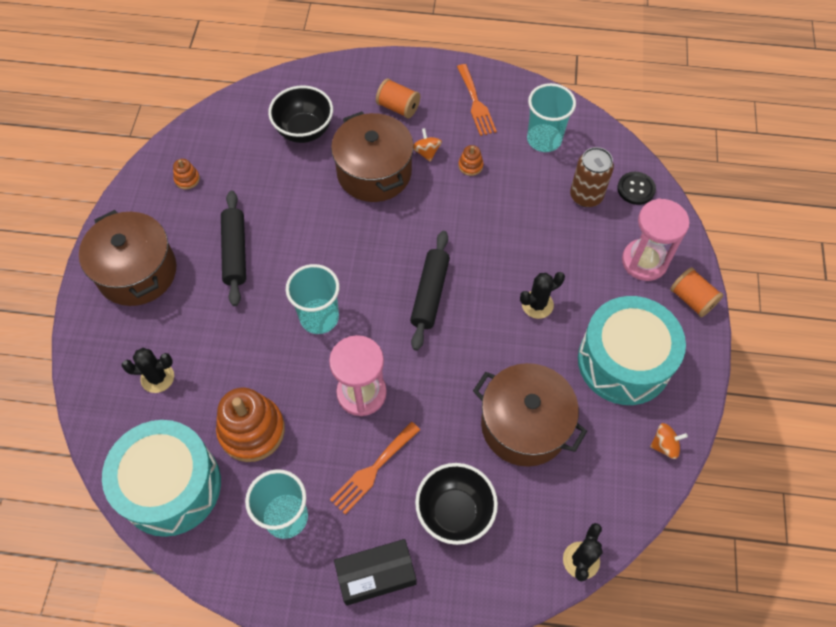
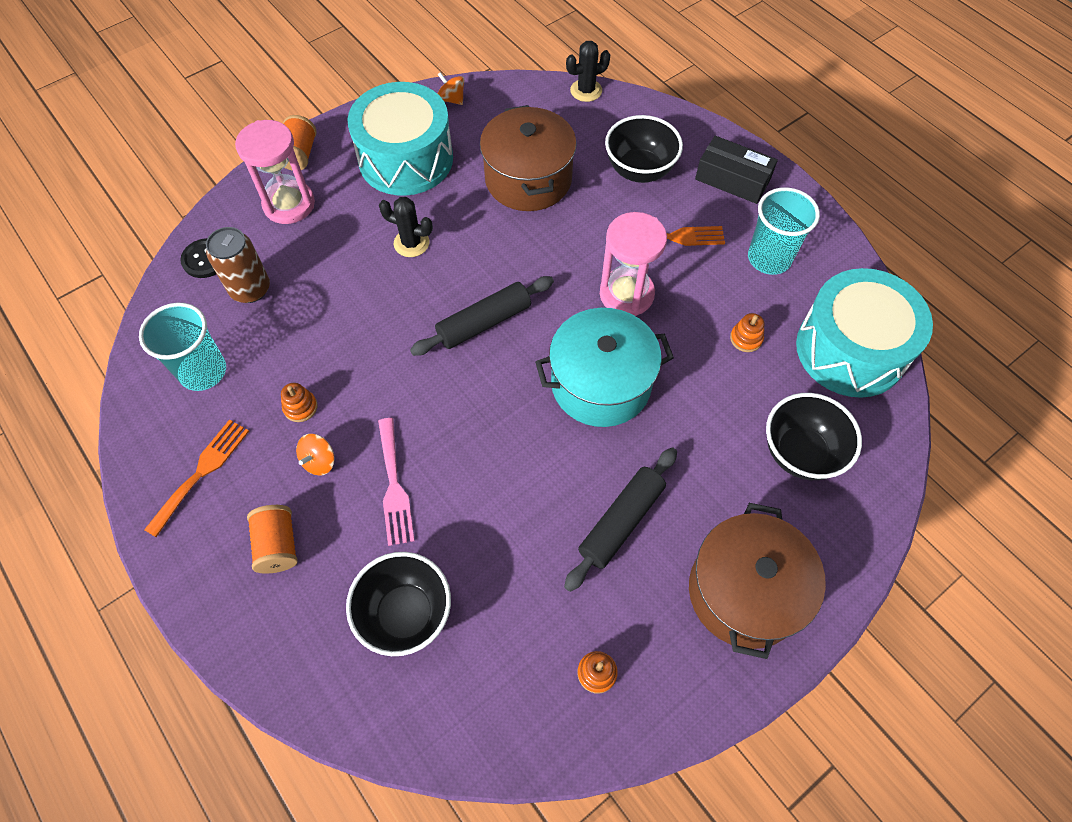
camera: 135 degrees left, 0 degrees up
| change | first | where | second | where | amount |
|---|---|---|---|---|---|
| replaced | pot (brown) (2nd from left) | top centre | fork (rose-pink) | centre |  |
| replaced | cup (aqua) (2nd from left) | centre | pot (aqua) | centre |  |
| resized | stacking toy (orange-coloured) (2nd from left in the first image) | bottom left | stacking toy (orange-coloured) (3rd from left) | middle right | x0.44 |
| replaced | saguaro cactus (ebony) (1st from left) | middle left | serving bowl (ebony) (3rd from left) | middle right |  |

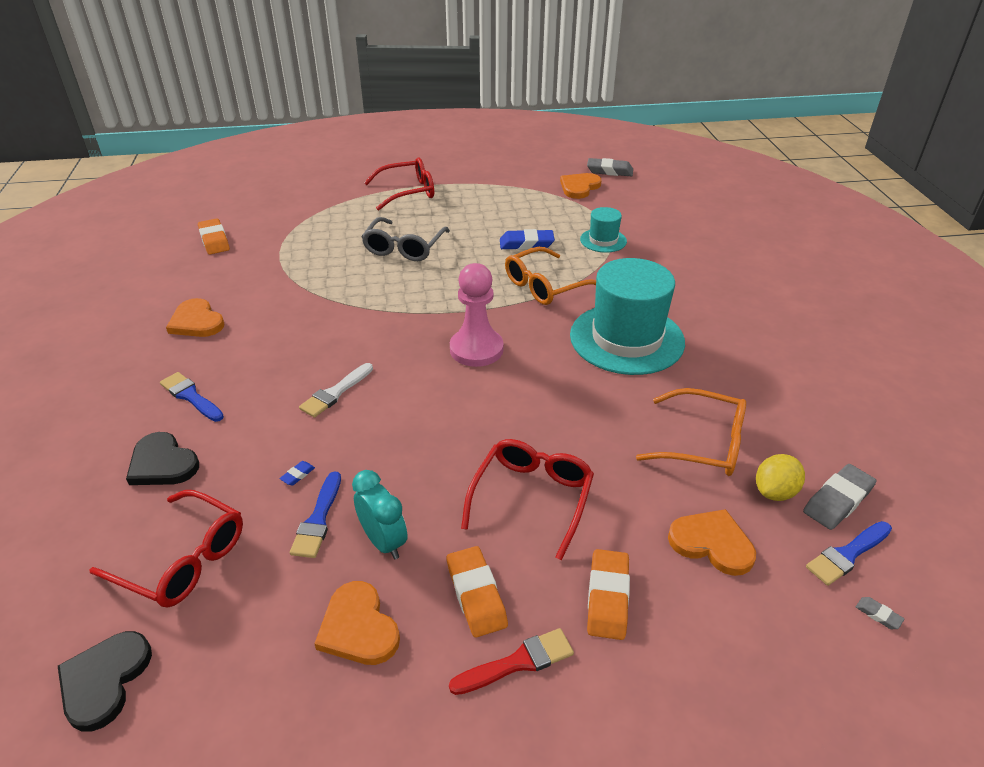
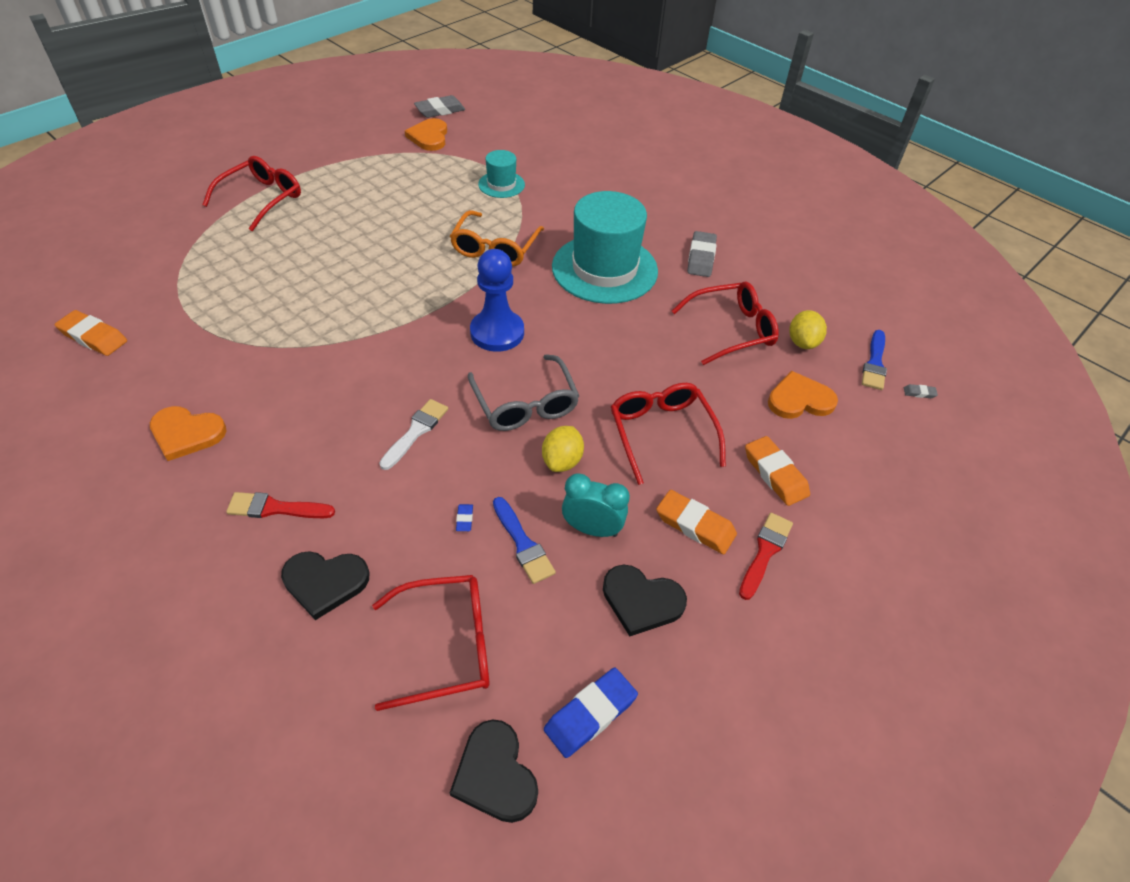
camera: 40 degrees left, 10 degrees up
| change | first | where | second | where | amount |
|---|---|---|---|---|---|
| recoloured | brush (cobalt) (1st from left) | middle left | brush (scarlet) (1st from left) | middle left |  |
| turned | brush (pure white) | centre |  | centre | 150 degrees counterclockwise |
| moved | spectacles (gray) | top centre |  | centre |  |
| recoloured | chess pawn (rose-pink) | centre | chess pawn (cobalt) | centre |  |
| added |  |  | toy lemon (golden) (1st from left) | centre |  |
| moved | eraser (cobalt) (2nd from left) | top centre |  | bottom centre |  |
| recoloured | heart (orange-coloured) (2nd from left) | bottom centre | heart (ebony) (3rd from left) | bottom centre |  |
| recoloured | spectacles (orange-coloured) (2nd from left) | middle right | spectacles (scarlet) (4th from left) | centre |  |
| moved | eraser (gray) (2nd from left) | middle right |  | top centre |  |

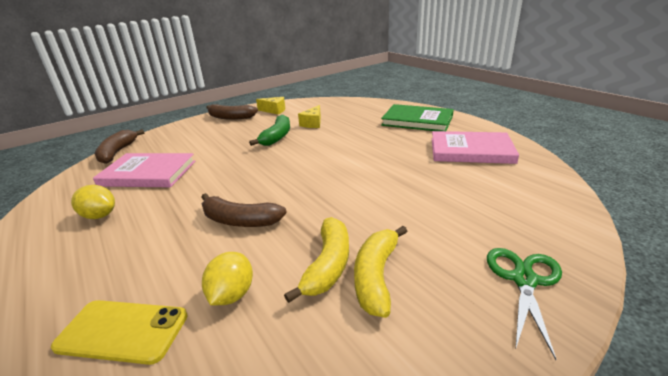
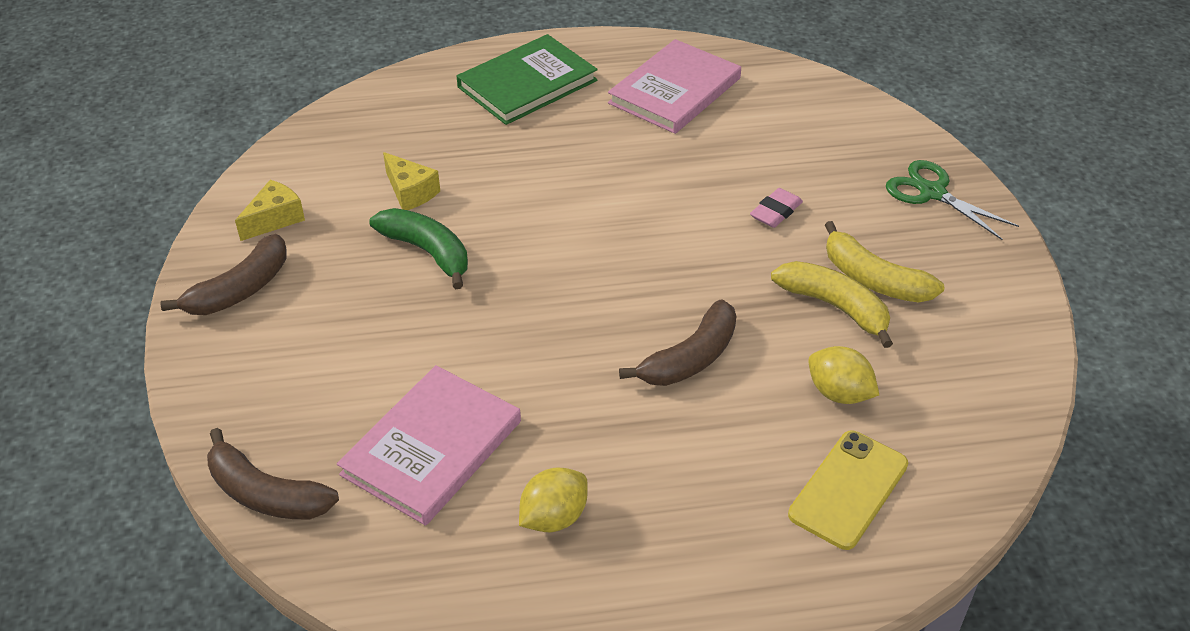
camera: 65 degrees left, 15 degrees up
| change | first | where | second | where | amount |
|---|---|---|---|---|---|
| added |  |  | eraser (rose-pink) | top centre |  |

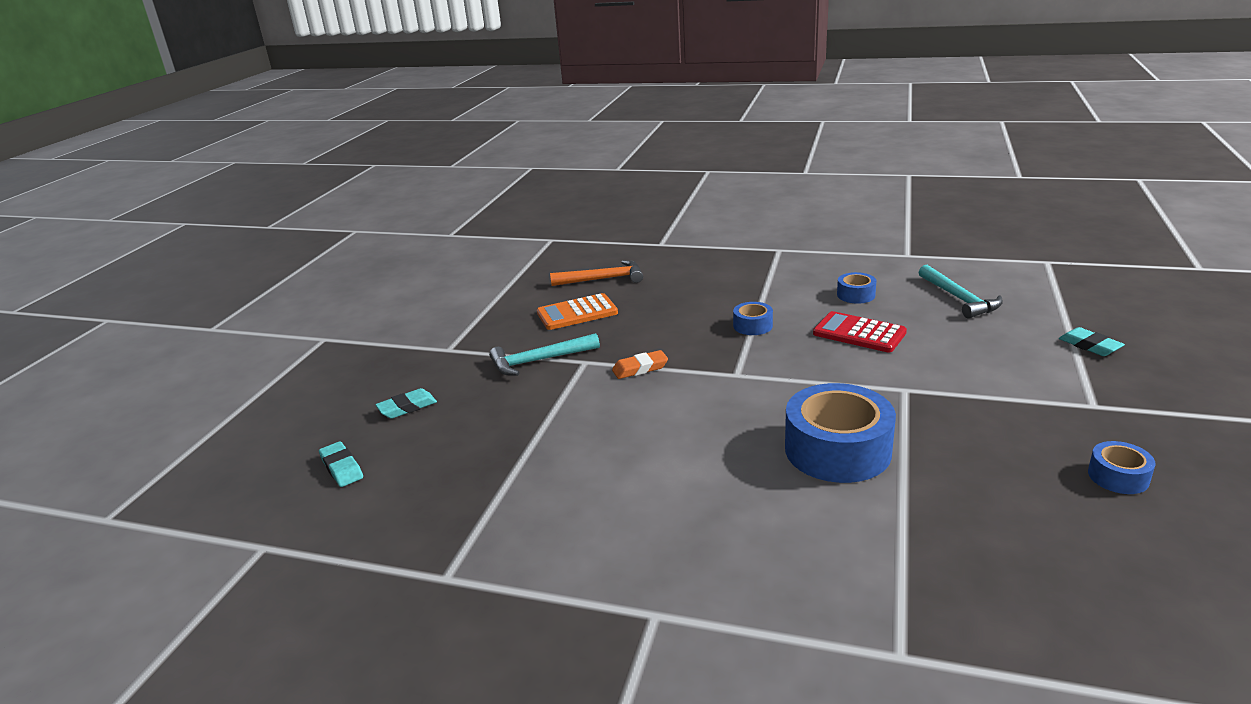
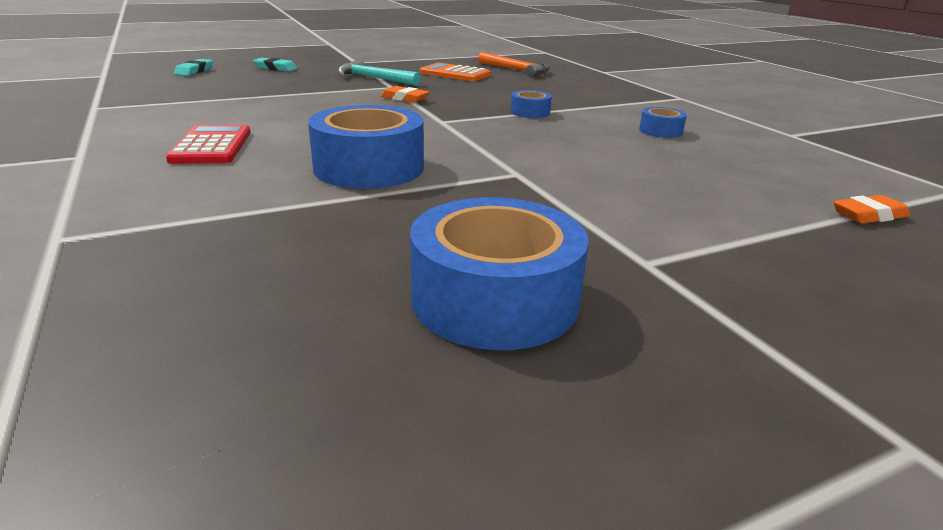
camera: 45 degrees right, 0 degrees up
| change | first | where | second | where | amount |
|---|---|---|---|---|---|
| moved | adding machine (scarlet) | middle right |  | top left |  |
| resized | tape (cobalt) (4th from left in the first image) | middle right | tape (cobalt) (2nd from left) | centre | x2.07 |
| added |  |  | eraser (orange-coloured) (2nd from left) | middle right |  |
| removed | carpenter's hammer (aqua) (2nd from left) | middle right |  |  |  |
| removed | eraser (aqua) (3rd from left) | middle right |  |  |  |

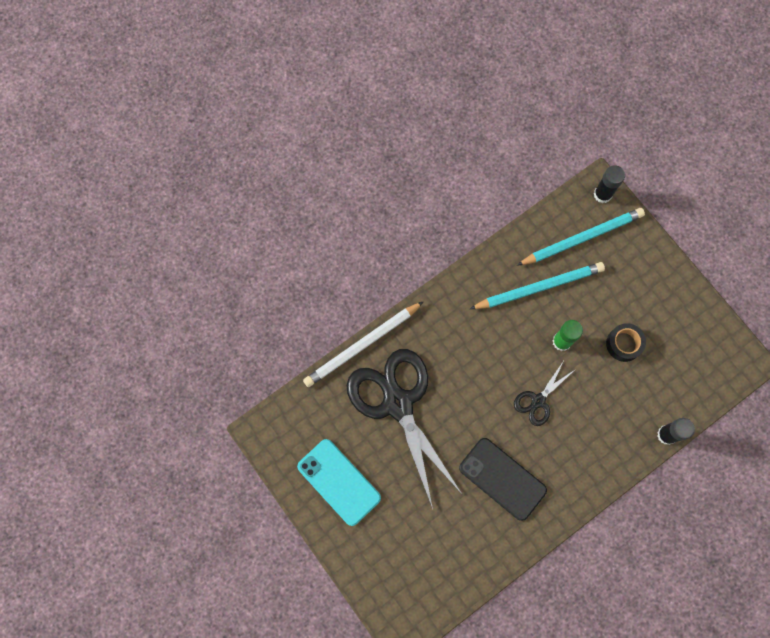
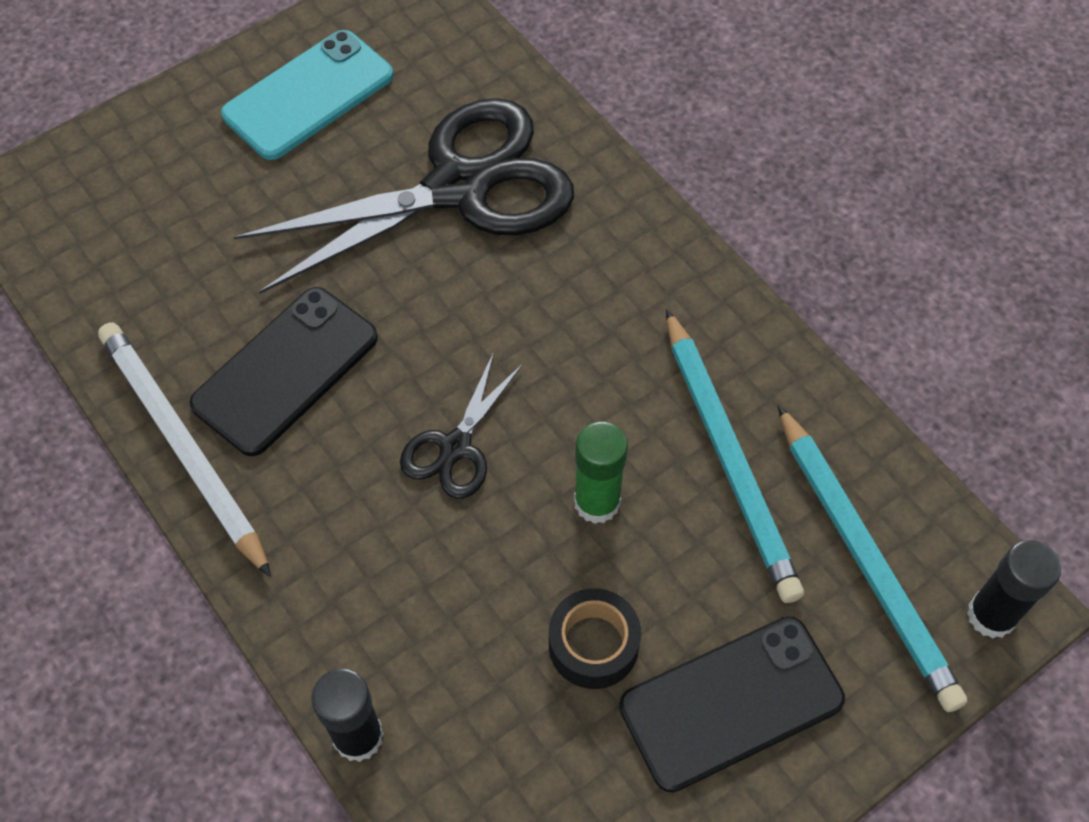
camera: 90 degrees right, 15 degrees down
| change | first | where | second | where | amount |
|---|---|---|---|---|---|
| moved | lead pencil (pure white) | centre |  | middle left |  |
| turned | shears (ebony) (2nd from left) | middle right |  | centre | 105 degrees counterclockwise |
| added |  |  | smartphone (ebony) (2nd from left) | bottom right |  |

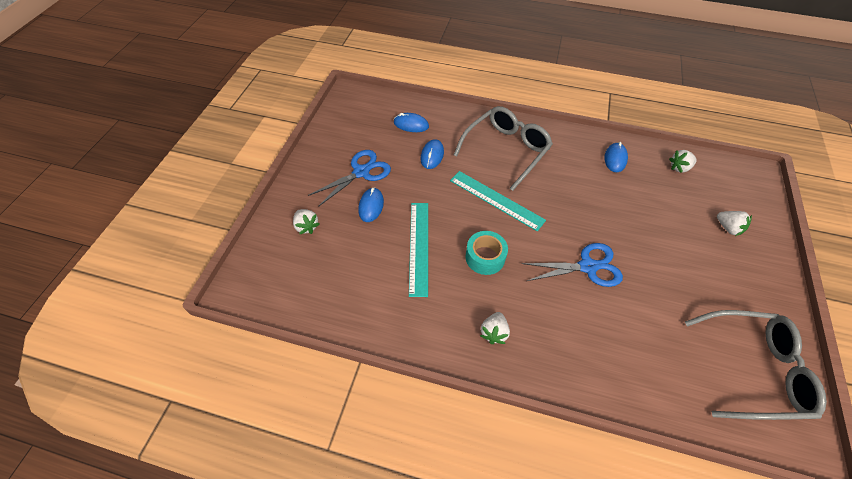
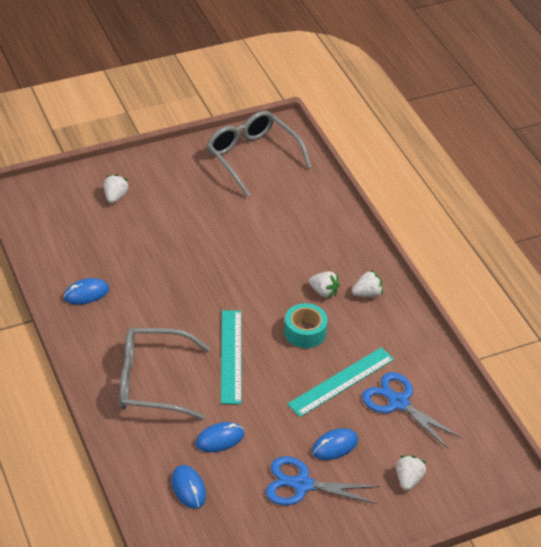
camera: 130 degrees left, 10 degrees down
| change | first | where | second | where | amount |
|---|---|---|---|---|---|
| moved | strawberry (pure white) (3rd from left in the first image) | middle right | strawberry (pure white) (2nd from left) | centre |  |
| moved | shears (cobalt) (2nd from left) | middle right |  | bottom right |  |

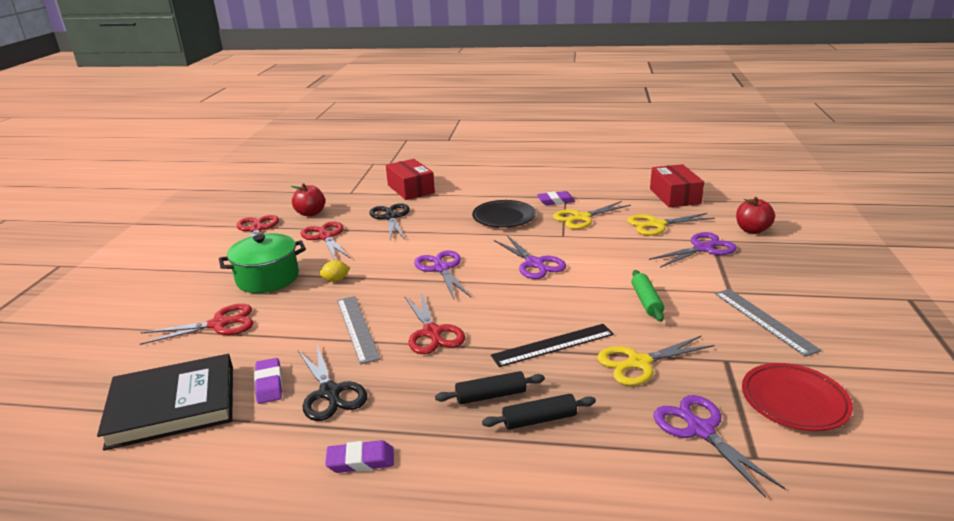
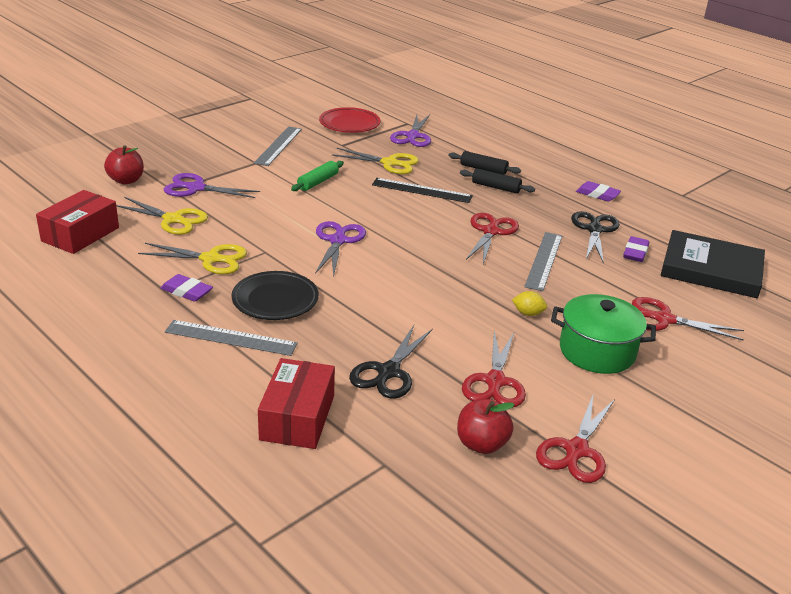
camera: 145 degrees left, 5 degrees up
| change | first | where | second | where | amount |
|---|---|---|---|---|---|
| added |  |  | ruler (gray) (1st from left) | middle left |  |
| removed | shears (violet) (1st from left) | centre |  |  |  |

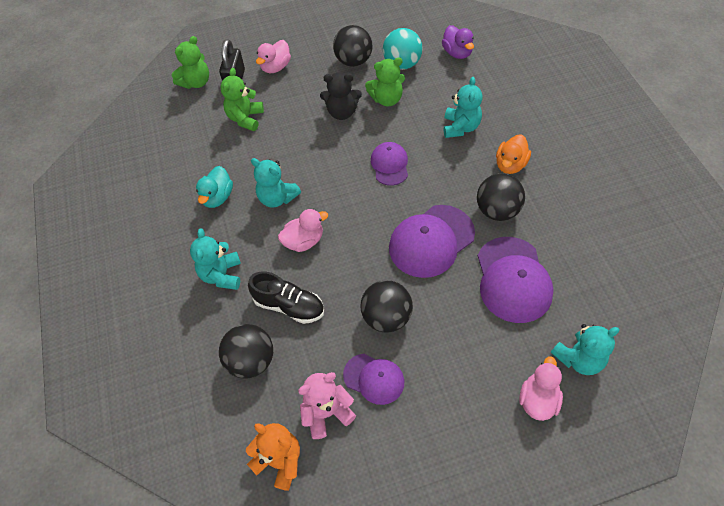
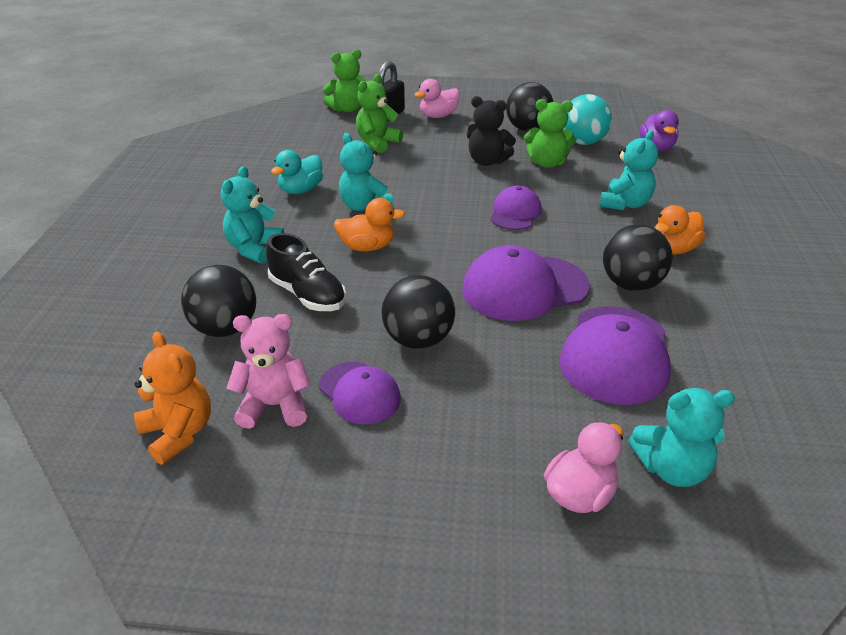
camera: 20 degrees right, 20 degrees down
| change | first | where | second | where | amount |
|---|---|---|---|---|---|
| recoloured | rubber duck (rose-pink) (2nd from left) | centre | rubber duck (orange-coloured) (1st from left) | centre |  |

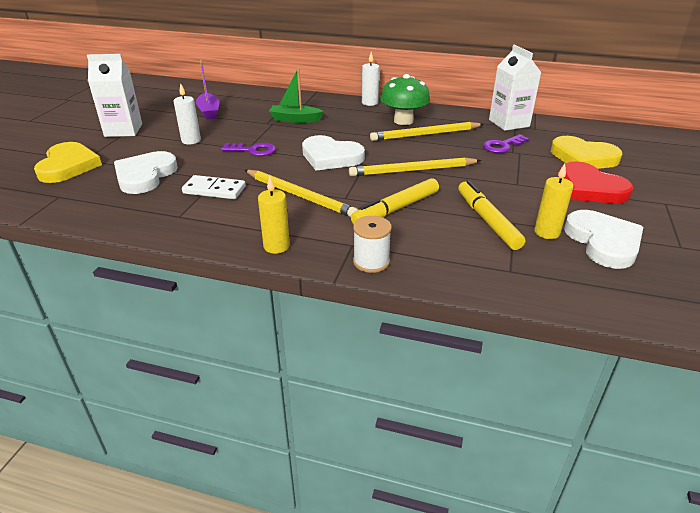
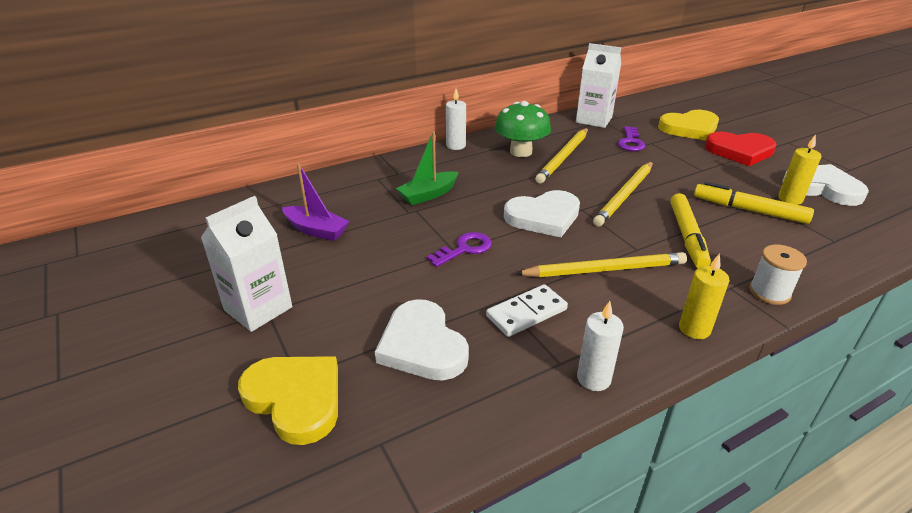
camera: 45 degrees left, 0 degrees up
| change | first | where | second | where | amount |
|---|---|---|---|---|---|
| moved | wax candle (pure white) (1st from left in the first image) | top left | wax candle (pure white) (2nd from left) | bottom centre |  |

